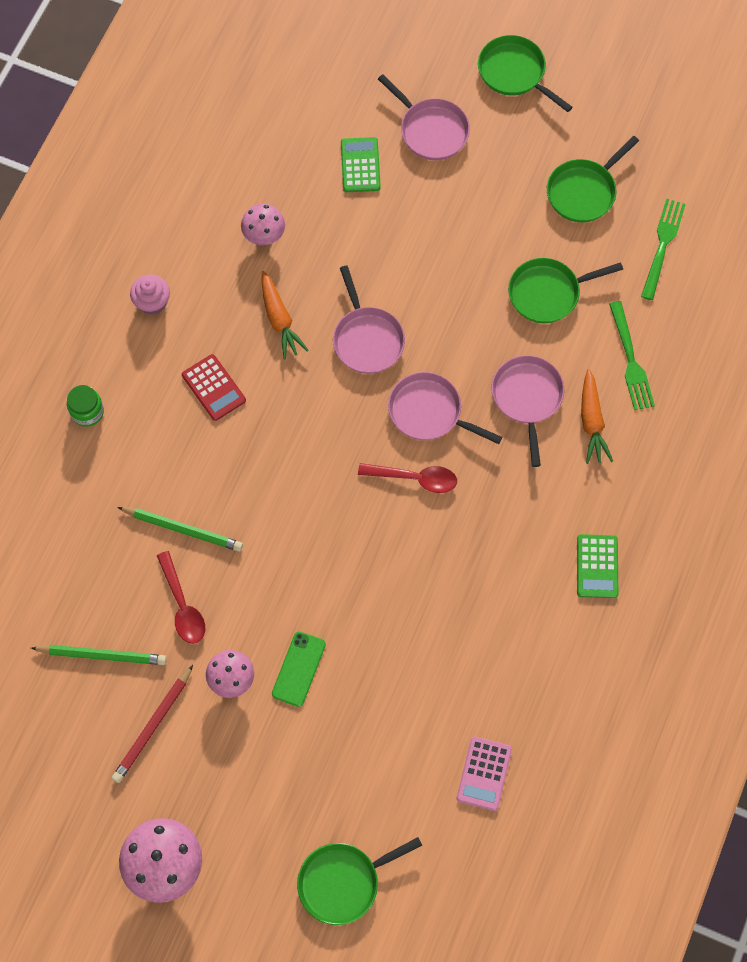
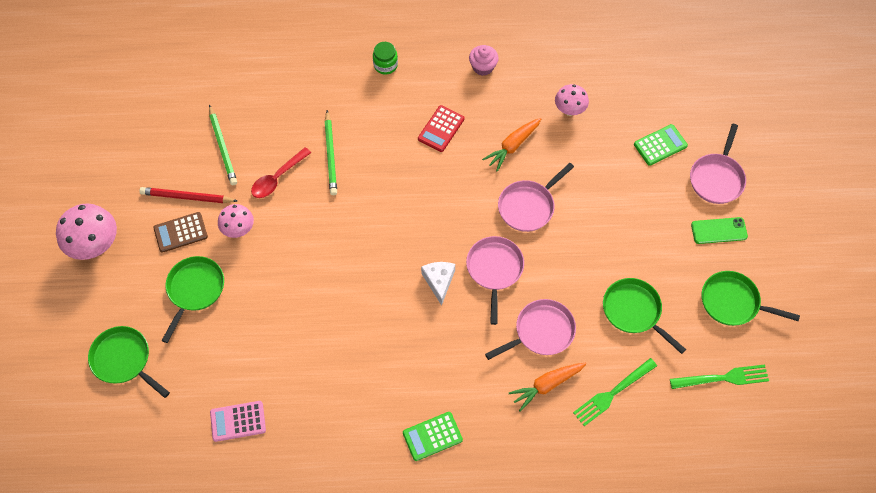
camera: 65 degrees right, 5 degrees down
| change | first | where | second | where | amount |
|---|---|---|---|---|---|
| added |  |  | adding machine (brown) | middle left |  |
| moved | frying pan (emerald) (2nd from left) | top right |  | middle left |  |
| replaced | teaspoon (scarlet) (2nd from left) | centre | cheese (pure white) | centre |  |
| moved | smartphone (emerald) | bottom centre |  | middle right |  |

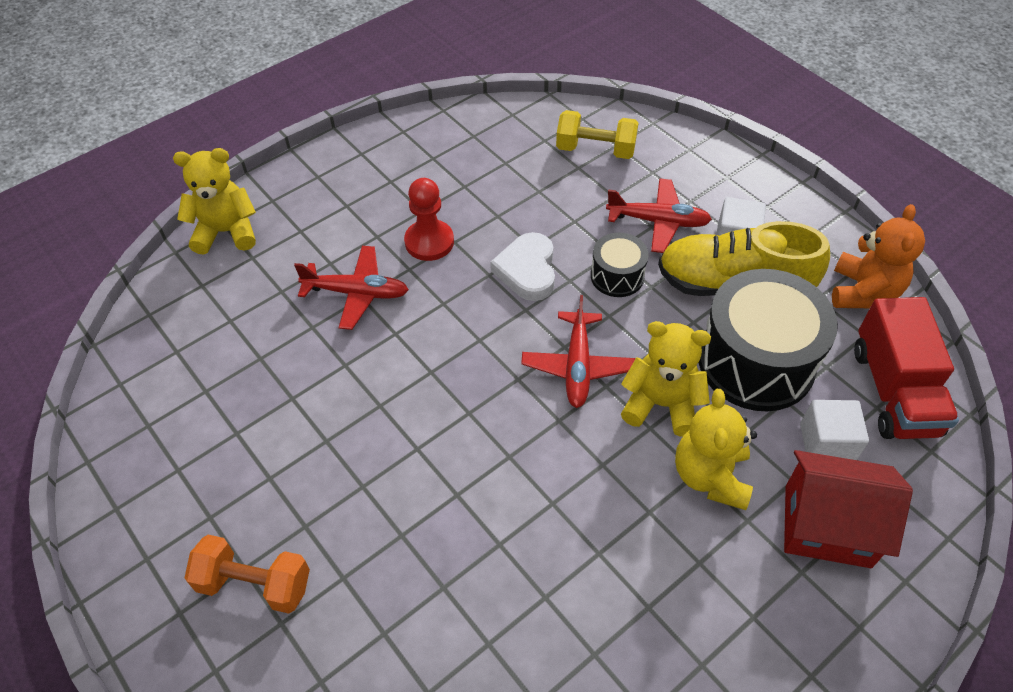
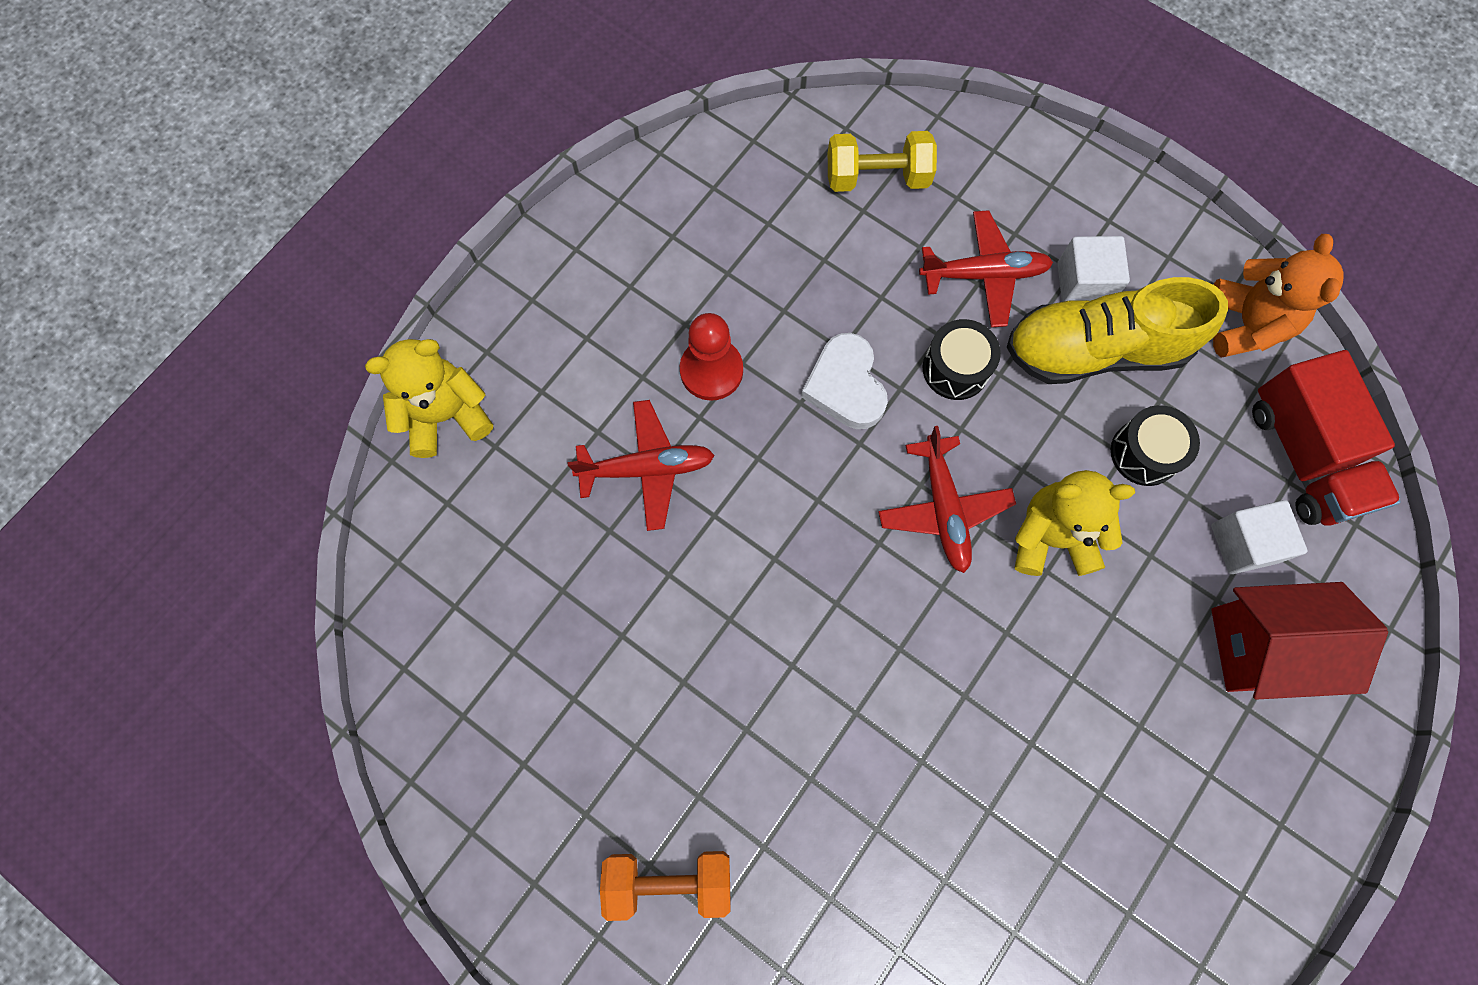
camera: 15 degrees left, 20 degrees up
| change | first | where | second | where | amount |
|---|---|---|---|---|---|
| resized | drum (ebony) (2nd from left) | middle right |  | middle right | x0.50 |
| removed | stuffed bear (golden) (3rd from left) | middle right |  |  |  |

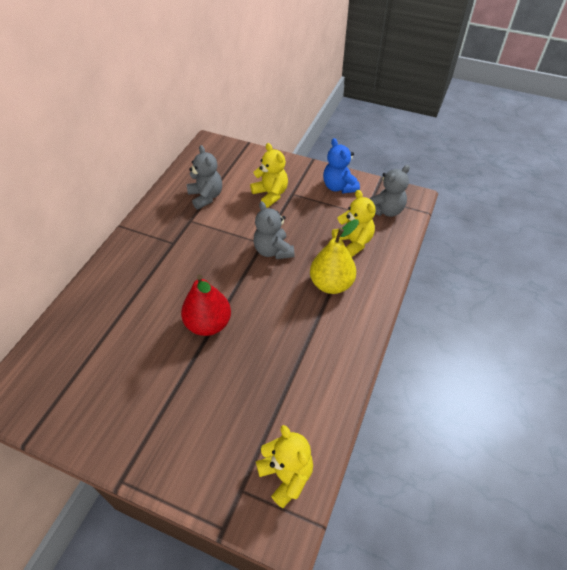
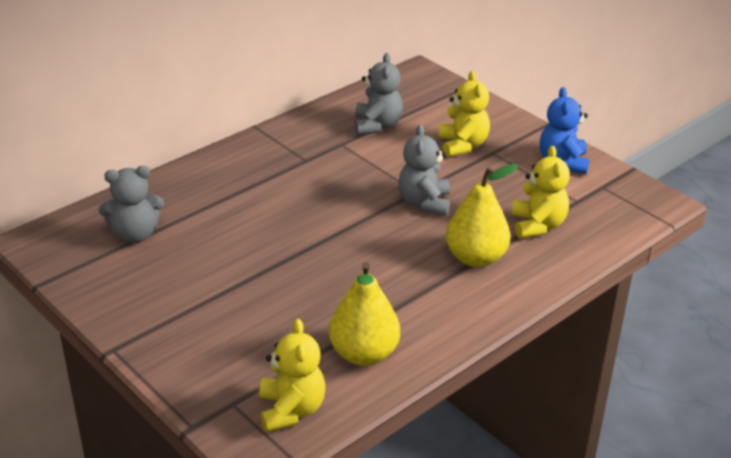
camera: 25 degrees right, 15 degrees down
| change | first | where | second | where | amount |
|---|---|---|---|---|---|
| moved | stuffed bear (gray) (3rd from left in the first image) | middle right | stuffed bear (gray) (1st from left) | middle left |  |
| added |  |  | pear (golden) (1st from left) | bottom centre |  |
| removed | pear (scarlet) | centre |  |  |  |

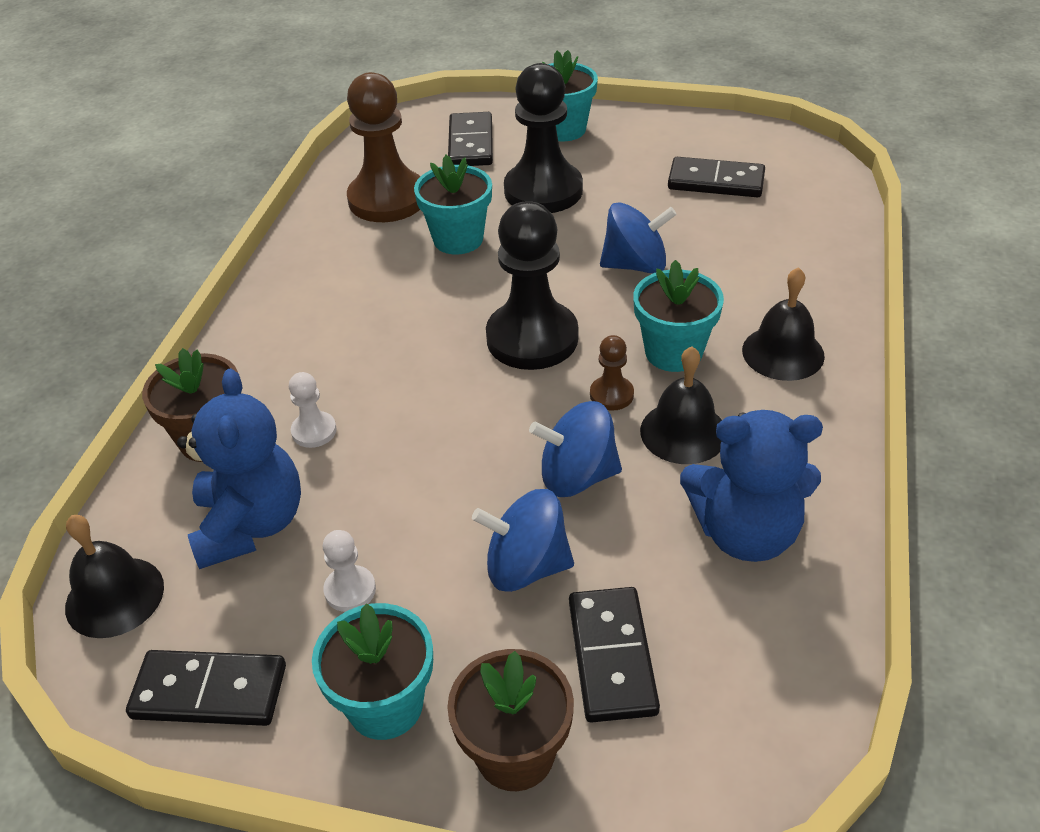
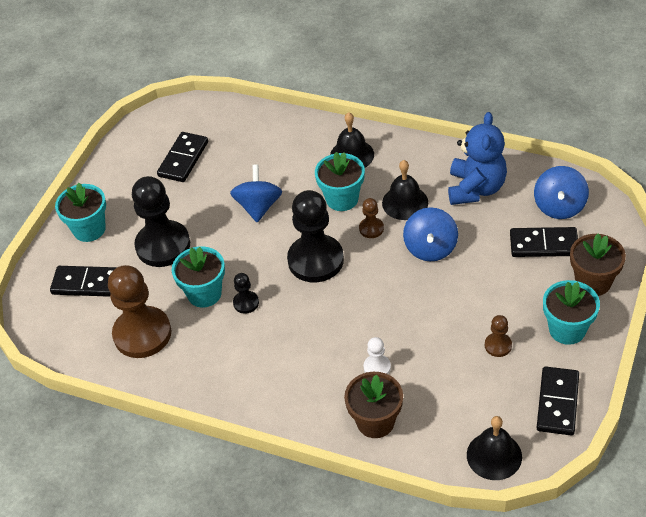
camera: 80 degrees left, 5 degrees up
| change | first | where | second | where | amount |
|---|---|---|---|---|---|
| added |  |  | chess pawn (ebony) (2nd from left) | centre |  |
| recoloured | chess pawn (pure white) (2nd from left) | bottom centre | chess pawn (brown) (3rd from left) | middle right |  |
| moved | spinning top (cobalt) (1st from left in the first image) | centre | spinning top (cobalt) (3rd from left) | middle right |  |
| removed | stuffed bear (cobalt) (1st from left) | middle left |  |  |  |

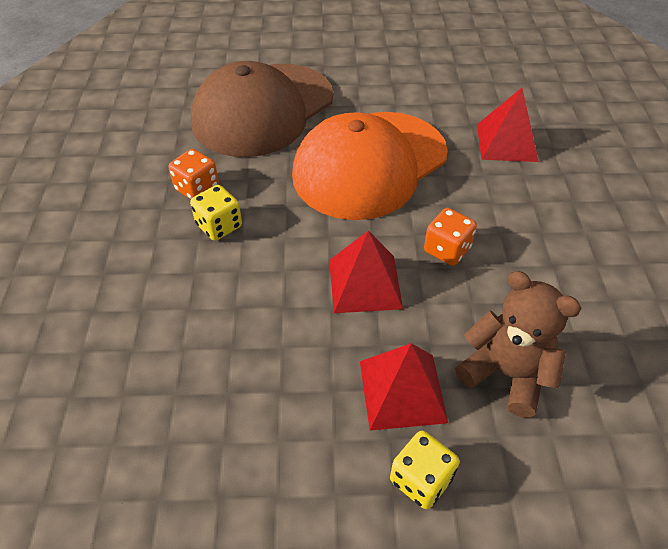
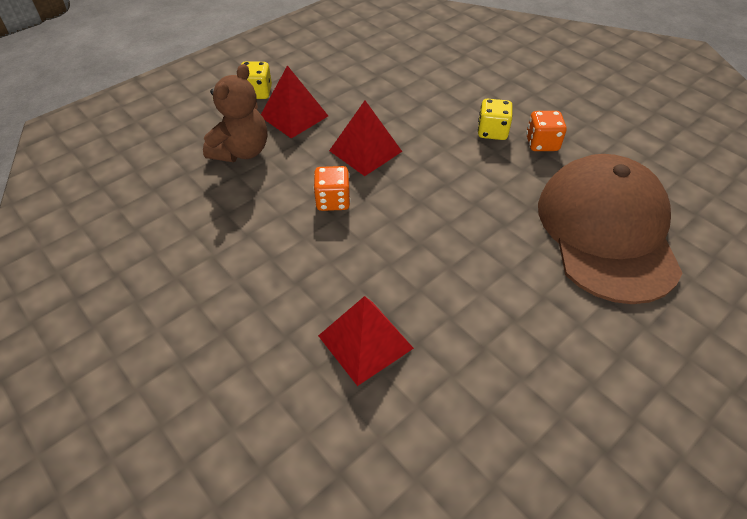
camera: 140 degrees right, 0 degrees up
| change | first | where | second | where | amount |
|---|---|---|---|---|---|
| turned | stuffed bear (brown) | middle right |  | top left | 60 degrees counterclockwise |
| removed | peaked cap (orange-coloured) | top centre |  |  |  |

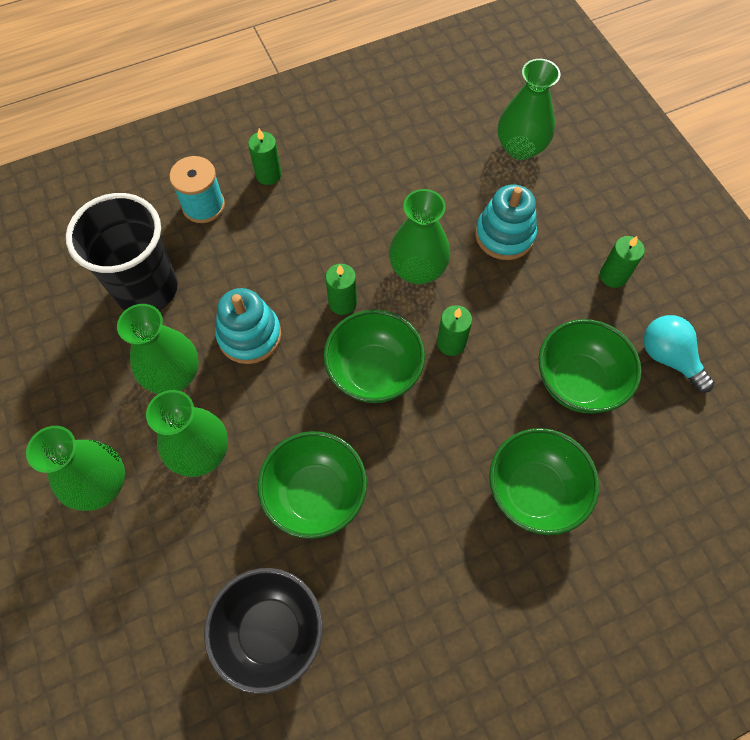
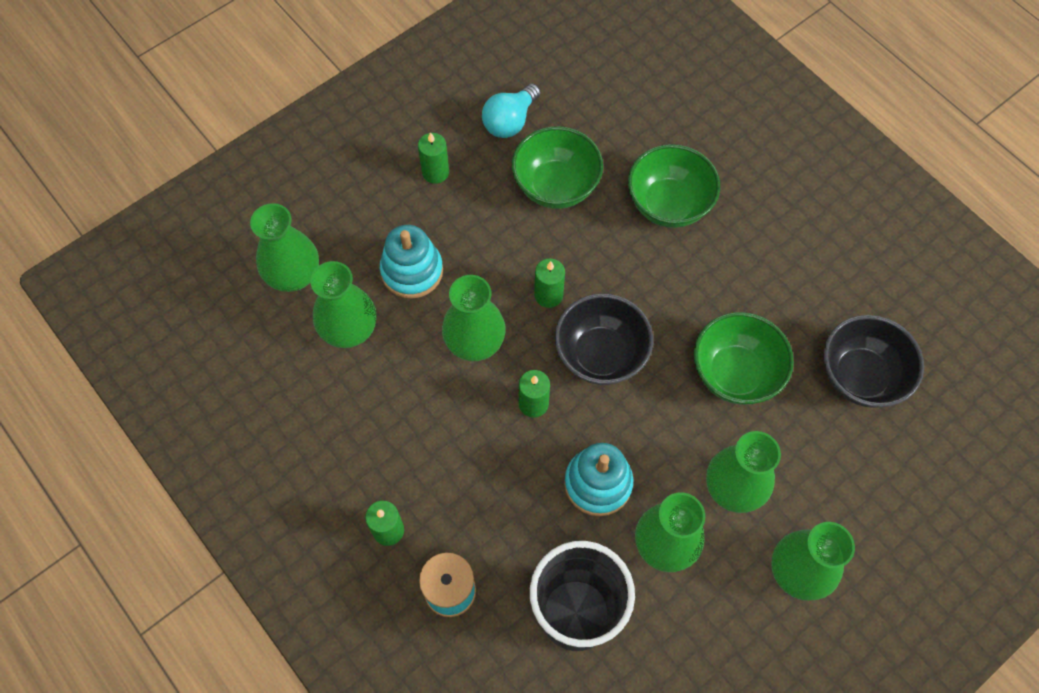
camera: 105 degrees left, 0 degrees up
| change | first | where | second | where | amount |
|---|---|---|---|---|---|
| added |  |  | tall vase (emerald) (2nd from left) | middle left |  |
| recoloured | serving bowl (emerald) (2nd from left) | centre | serving bowl (ebony) (1st from left) | centre |  |

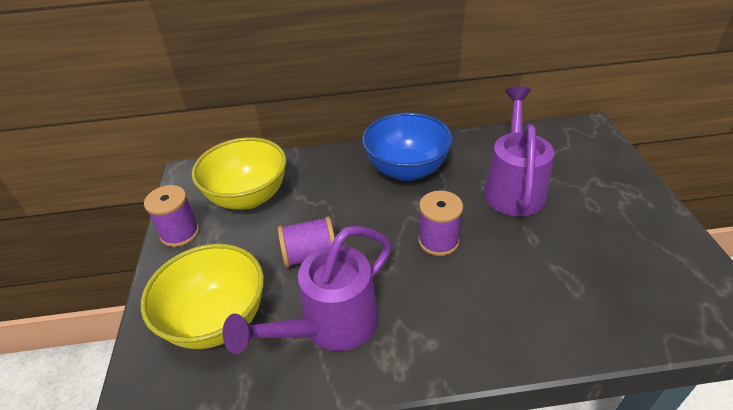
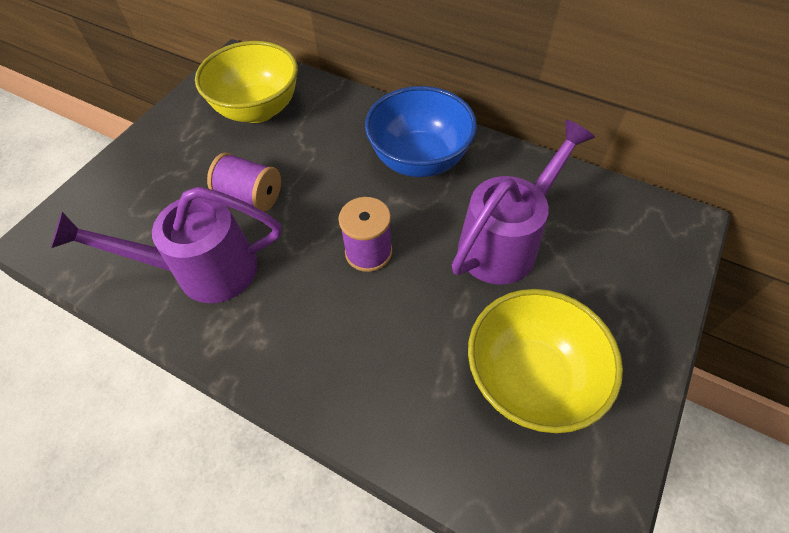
camera: 35 degrees right, 15 degrees up
| change | first | where | second | where | amount |
|---|---|---|---|---|---|
| moved | serving bowl (golden) (1st from left in the first image) | bottom left | serving bowl (golden) (2nd from left) | bottom right |  |
| removed | bobbin (violet) (1st from left) | middle left |  |  |  |

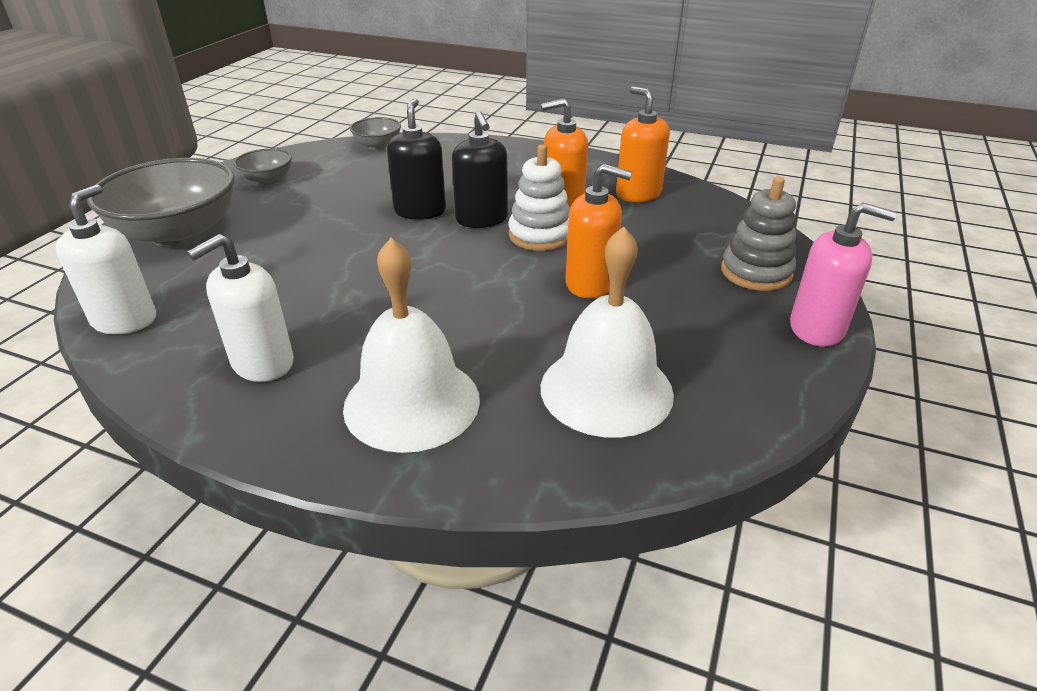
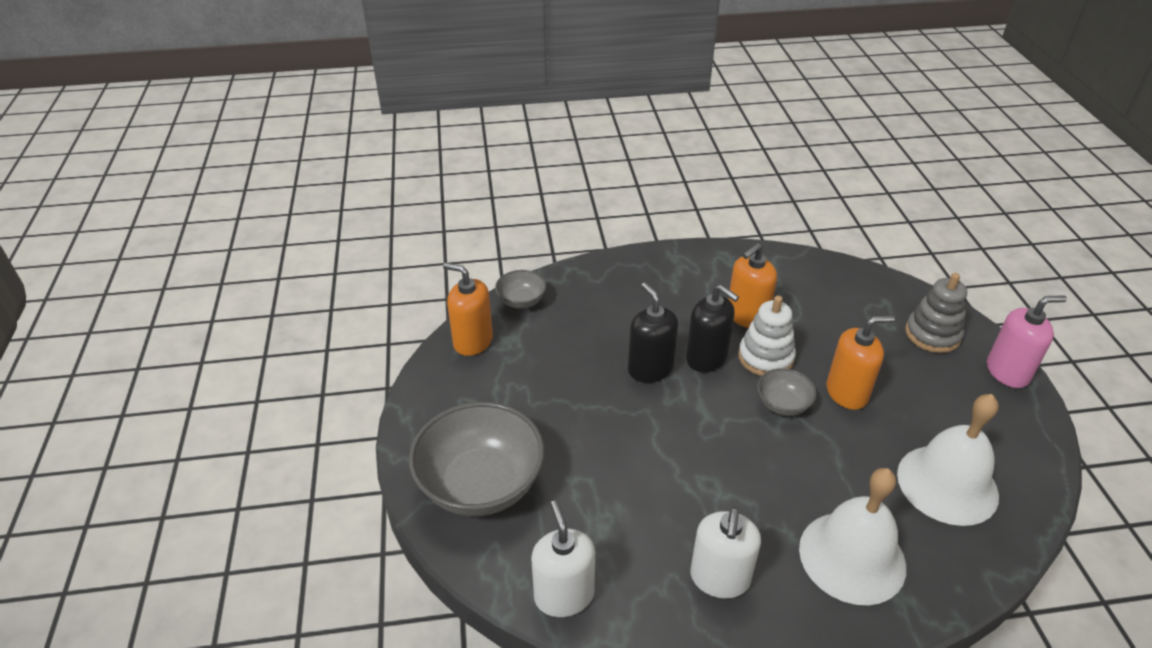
camera: 30 degrees left, 5 degrees up
| change | first | where | second | where | amount |
|---|---|---|---|---|---|
| moved | soap dispenser (orange-coloured) (3rd from left in the first image) | top centre | soap dispenser (orange-coloured) (1st from left) | centre |  |
| moved | serving bowl (gray) (2nd from left in the first image) | top left | serving bowl (gray) (3rd from left) | middle right |  |

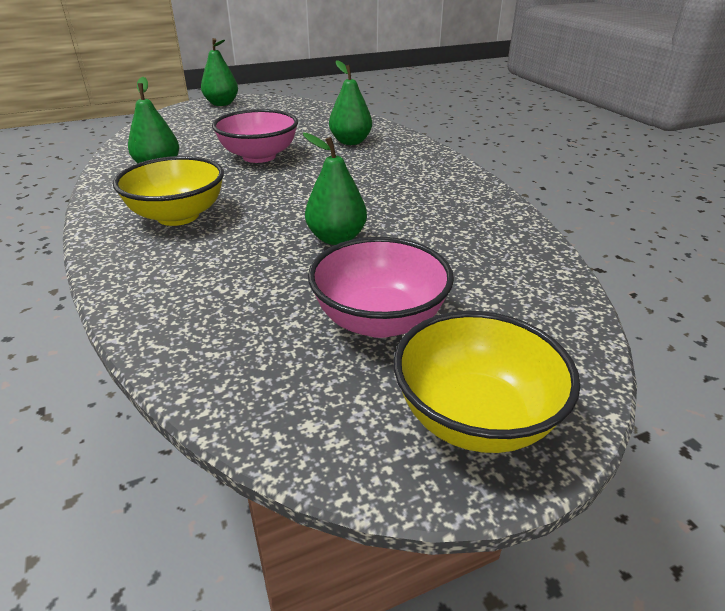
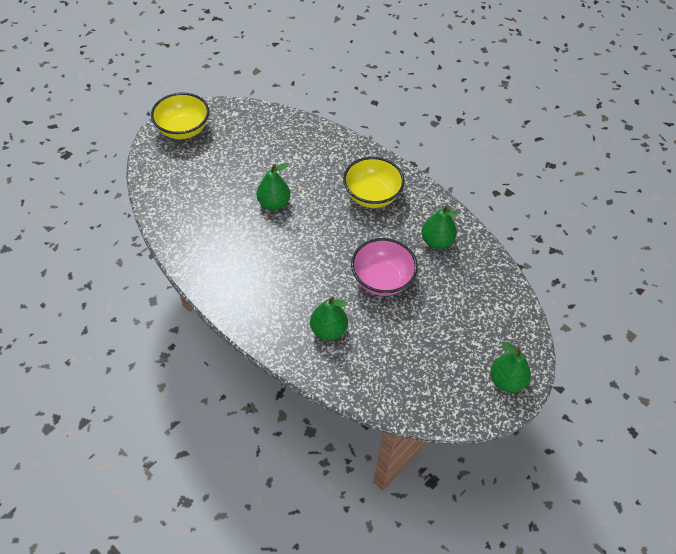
camera: 155 degrees right, 20 degrees up
| change | first | where | second | where | amount |
|---|---|---|---|---|---|
| removed | serving bowl (rose-pink) (2nd from left) | centre |  |  |  |

